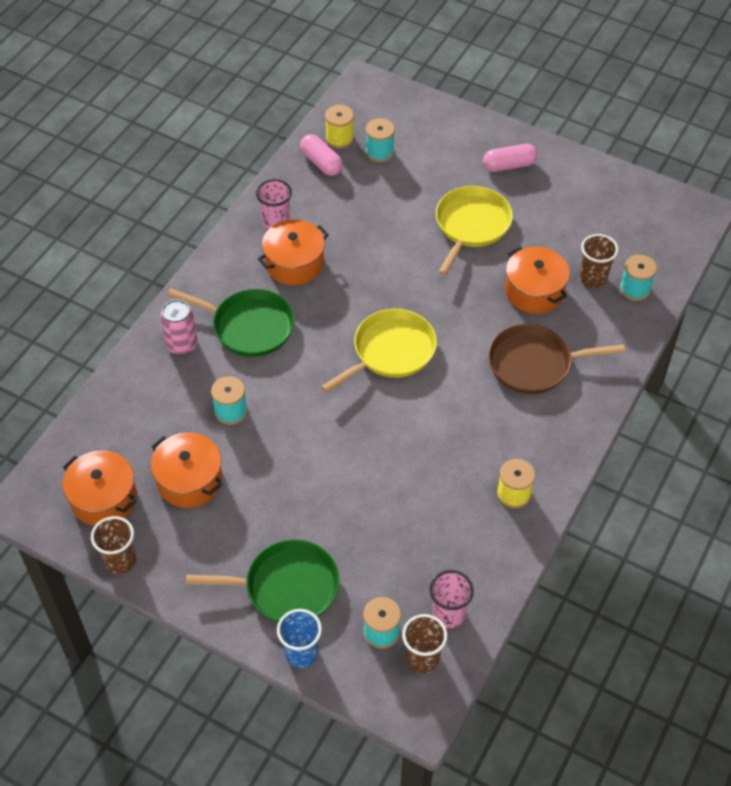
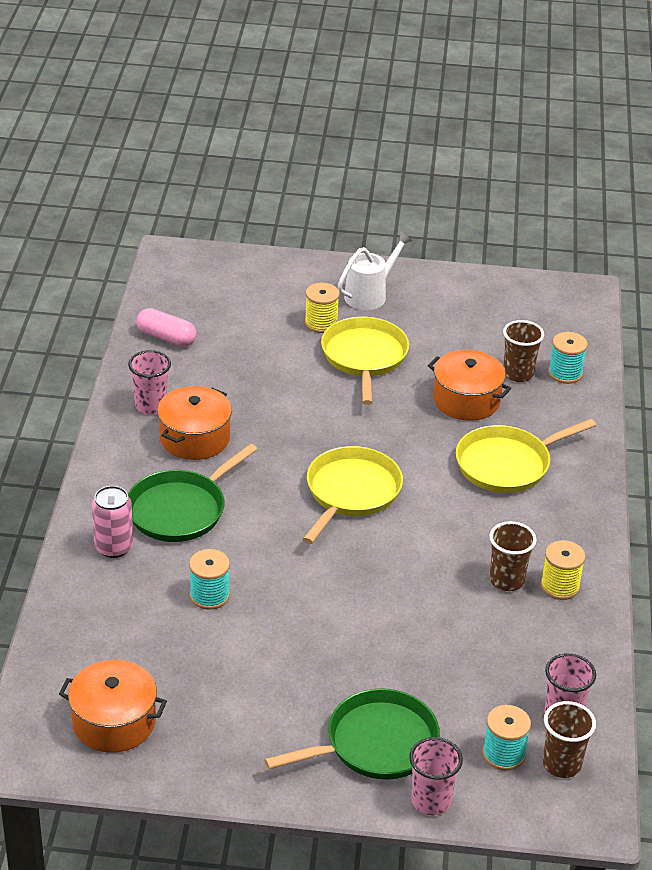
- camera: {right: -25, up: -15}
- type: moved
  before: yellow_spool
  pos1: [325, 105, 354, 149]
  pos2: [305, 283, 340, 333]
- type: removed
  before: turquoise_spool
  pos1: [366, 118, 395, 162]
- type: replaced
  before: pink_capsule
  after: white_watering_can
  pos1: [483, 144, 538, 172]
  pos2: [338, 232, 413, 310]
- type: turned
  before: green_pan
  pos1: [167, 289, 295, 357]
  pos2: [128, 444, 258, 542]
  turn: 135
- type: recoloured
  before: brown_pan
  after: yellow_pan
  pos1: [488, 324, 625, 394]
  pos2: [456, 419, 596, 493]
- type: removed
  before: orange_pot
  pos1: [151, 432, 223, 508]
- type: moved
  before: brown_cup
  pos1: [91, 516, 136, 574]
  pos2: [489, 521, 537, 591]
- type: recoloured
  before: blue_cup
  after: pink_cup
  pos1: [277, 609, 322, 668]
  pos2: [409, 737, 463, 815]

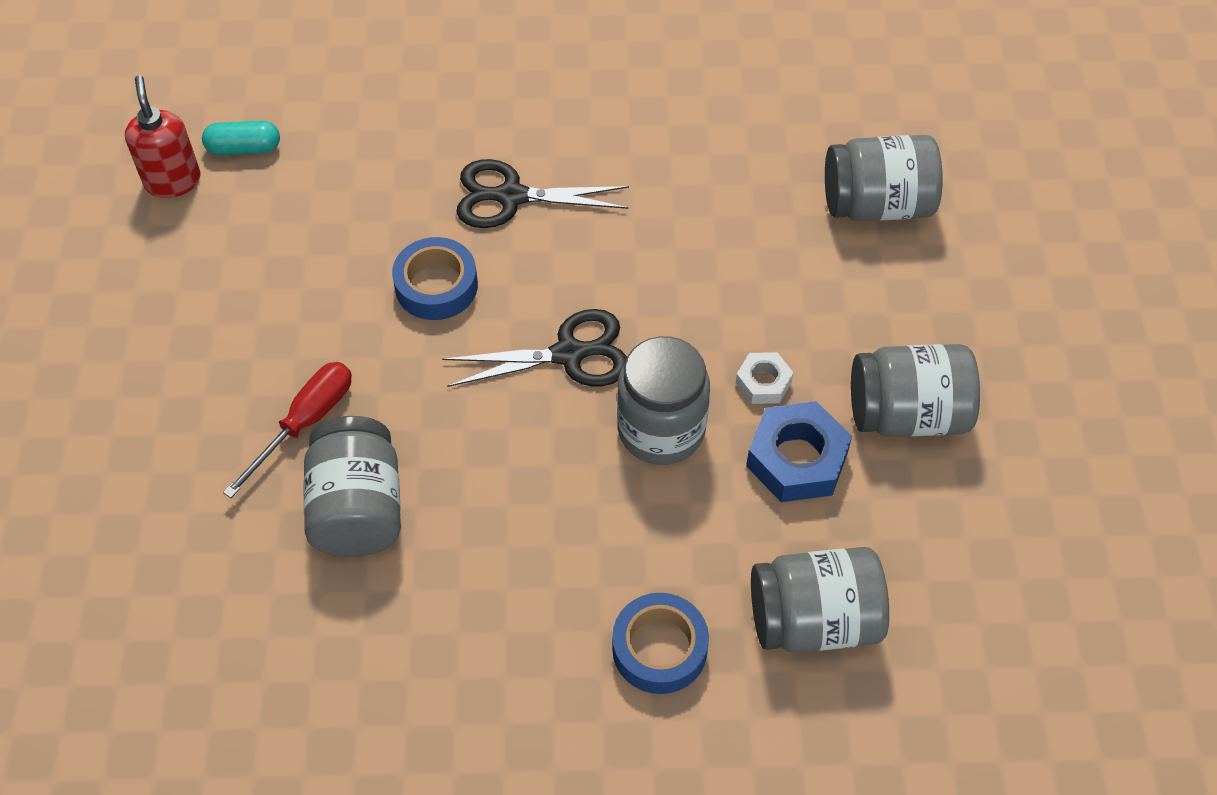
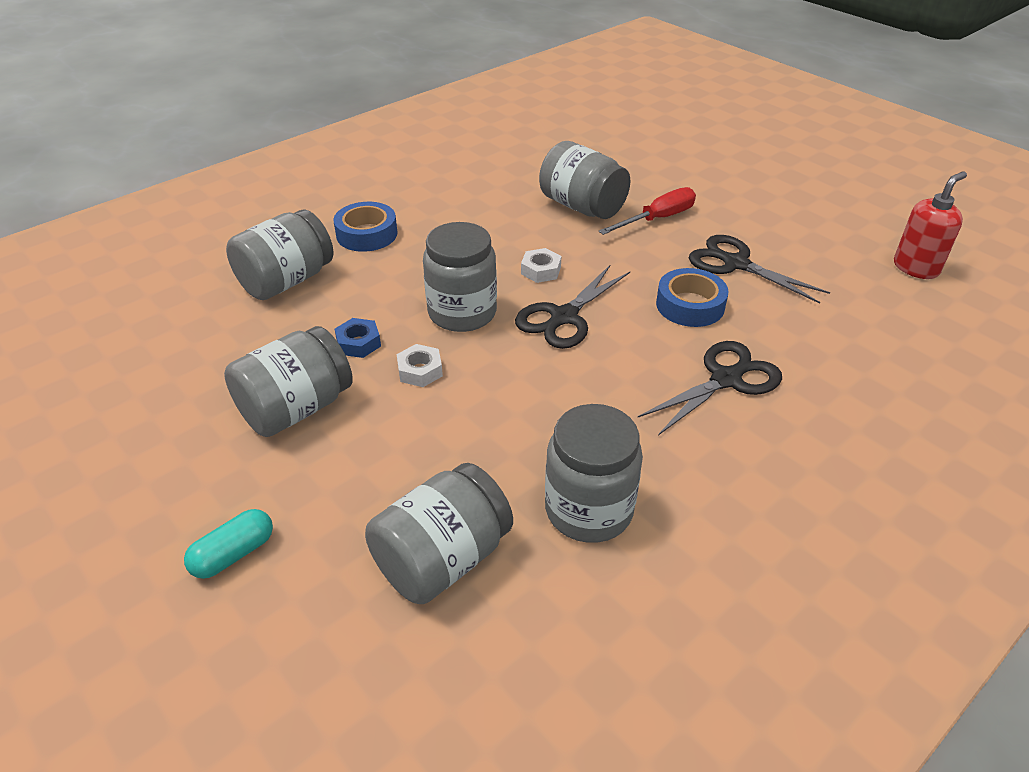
- camera: {right: 140, up: -15}
- type: turned
  before: red_soap_dispenser
  pos1: [125, 75, 201, 198]
  pos2: [894, 171, 967, 279]
  turn: -75
- type: moved
  before: turquoise_capsule
  pos1: [202, 121, 280, 155]
  pos2: [184, 509, 273, 579]
- type: turned
  before: red_screwdriver
  pos1: [223, 362, 352, 498]
  pos2: [598, 187, 696, 235]
  turn: -120
- type: resized
  before: blue_nut
  pos1: [746, 401, 852, 502]
  pos2: [335, 318, 381, 358]
  scale: 0.56
- type: added
  after: black_scissors
  pos2: [689, 235, 830, 304]
- type: added
  after: white_nut
  pos2: [521, 248, 561, 283]
- type: added
  after: grey_jar
  pos2: [545, 404, 643, 543]

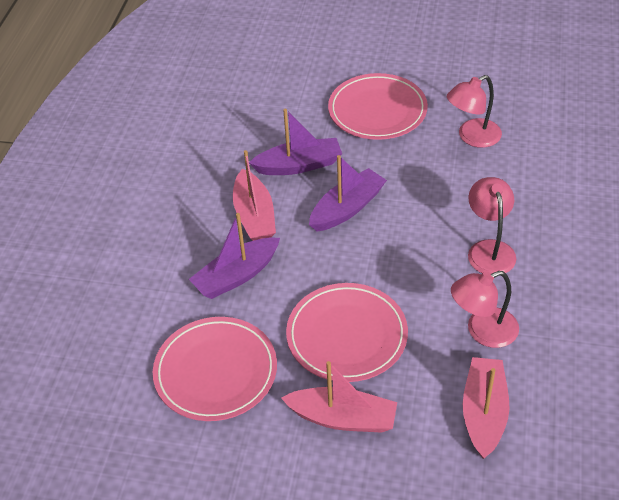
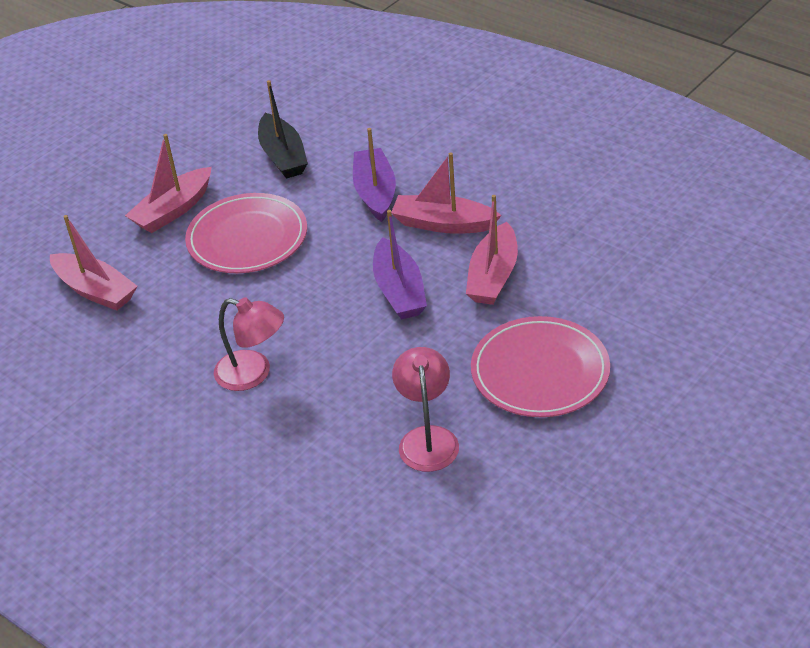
- camera: {right: 120, up: -5}
- type: recoloured
  before: purple_boat
  after: pink_boat
  pos1: [249, 109, 342, 175]
  pos2: [466, 195, 518, 305]
- type: removed
  before: pink_lamp
  pos1: [451, 271, 519, 348]
- type: replaced
  before: pink_plate
  after: black_boat
  pos1: [153, 317, 277, 421]
  pos2: [258, 80, 308, 179]

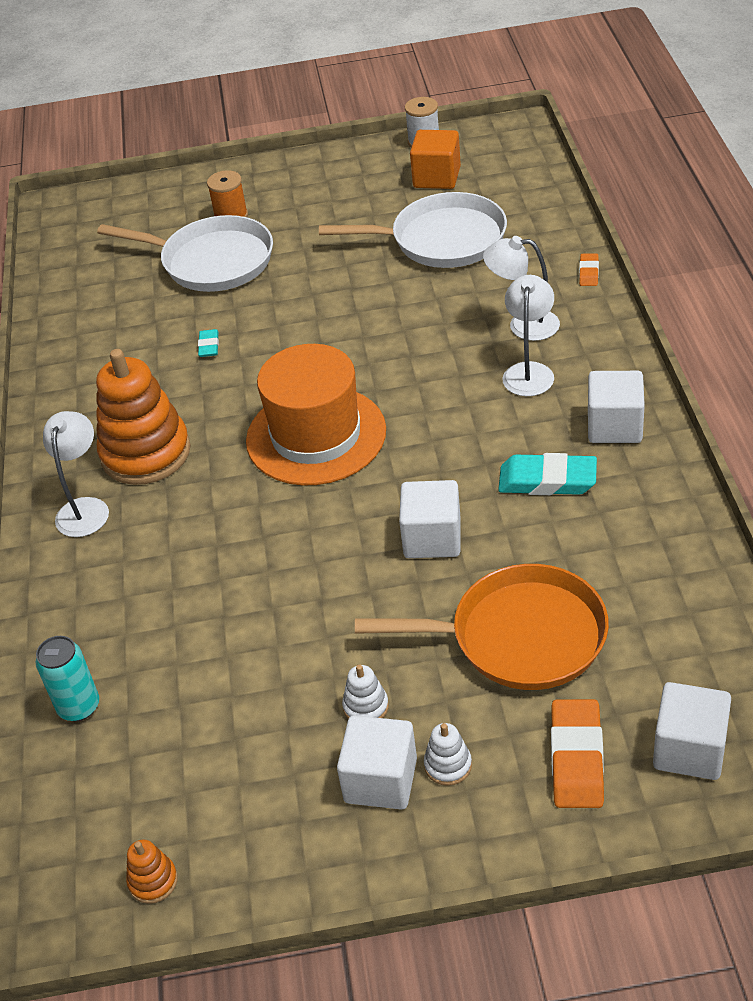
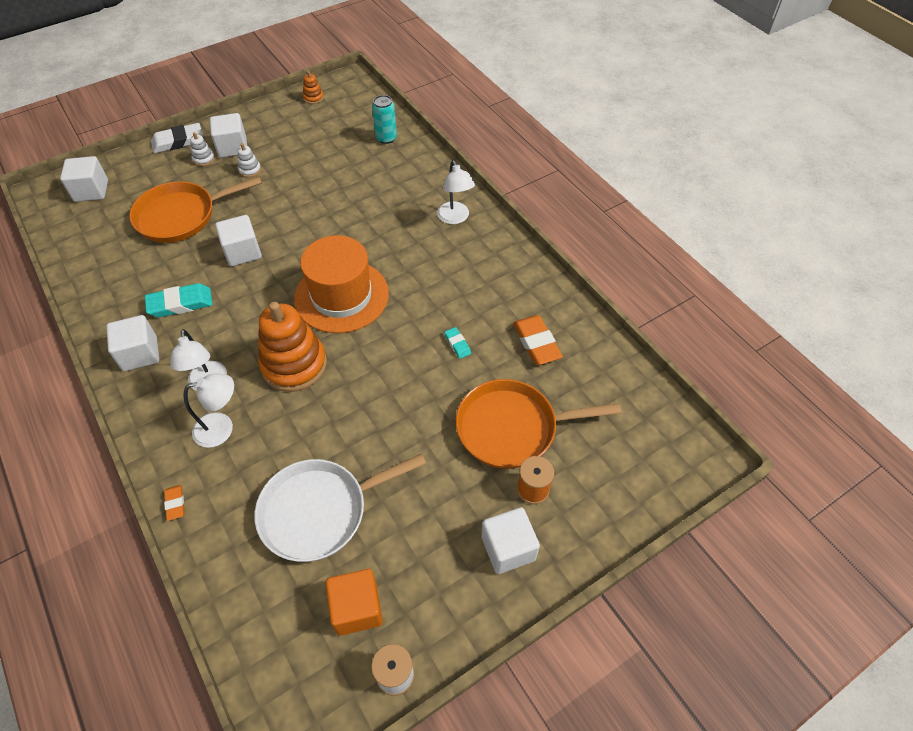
- camera: {right: 150, up: 10}
- type: recoloured
  before: white_pan
  after: orange_pan
  pos1: [97, 215, 273, 292]
  pos2: [456, 379, 621, 469]
- type: moved
  before: orange_stacking_toy
  pos1: [96, 349, 190, 485]
  pos2: [258, 302, 327, 392]
- type: moved
  before: orange_eraser
  pos1: [551, 699, 604, 808]
  pos2: [513, 315, 563, 365]
- type: added
  after: white_eraser
  pos2: [151, 123, 203, 153]
- type: added
  after: white_cube
  pos2: [481, 507, 540, 574]

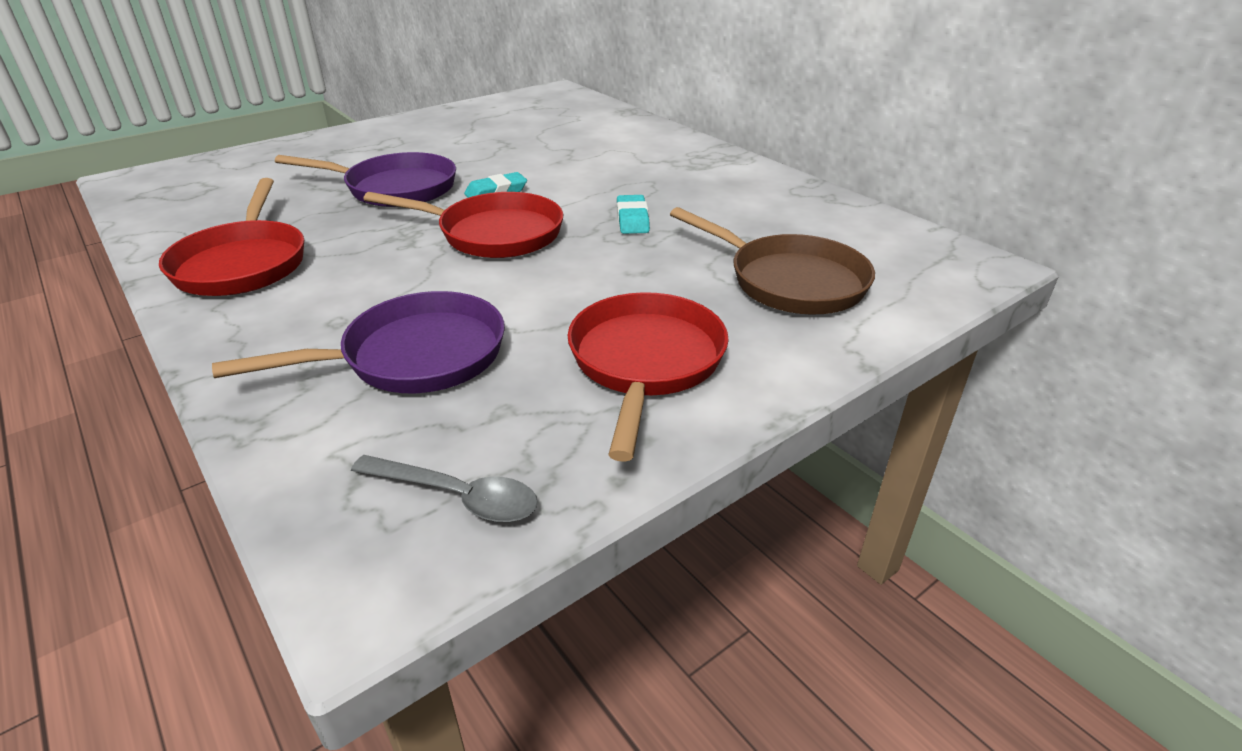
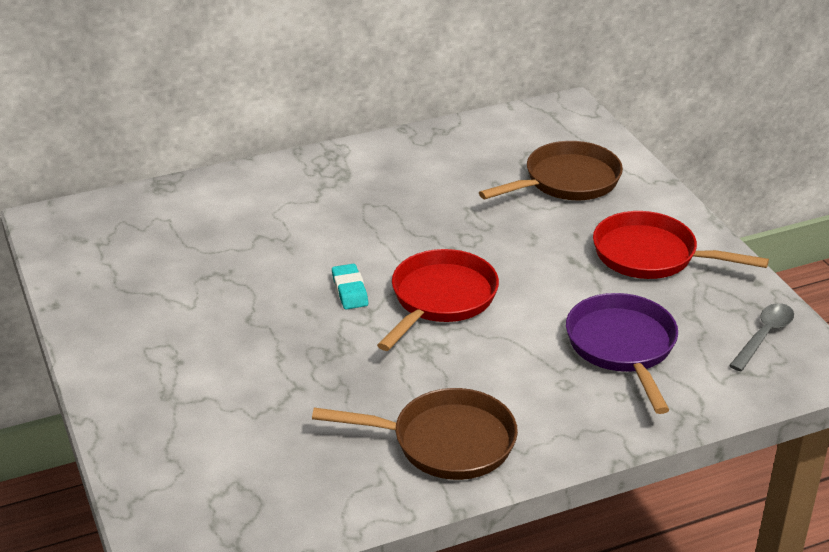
- camera: {right: -75, up: 0}
- type: removed
  before: purple_pan
  pos1: [275, 152, 456, 207]
- type: recoloured
  before: red_pan
  after: brown_pan
  pos1: [159, 178, 304, 296]
  pos2: [312, 388, 518, 480]
- type: removed
  before: turquoise_eraser
  pos1: [617, 195, 650, 234]

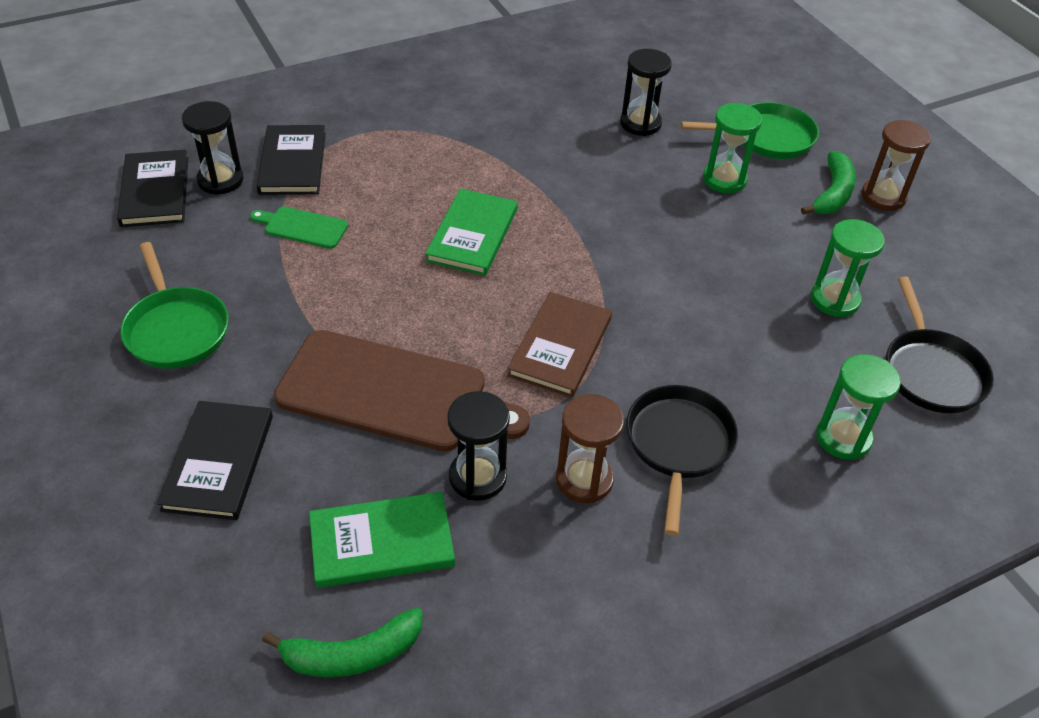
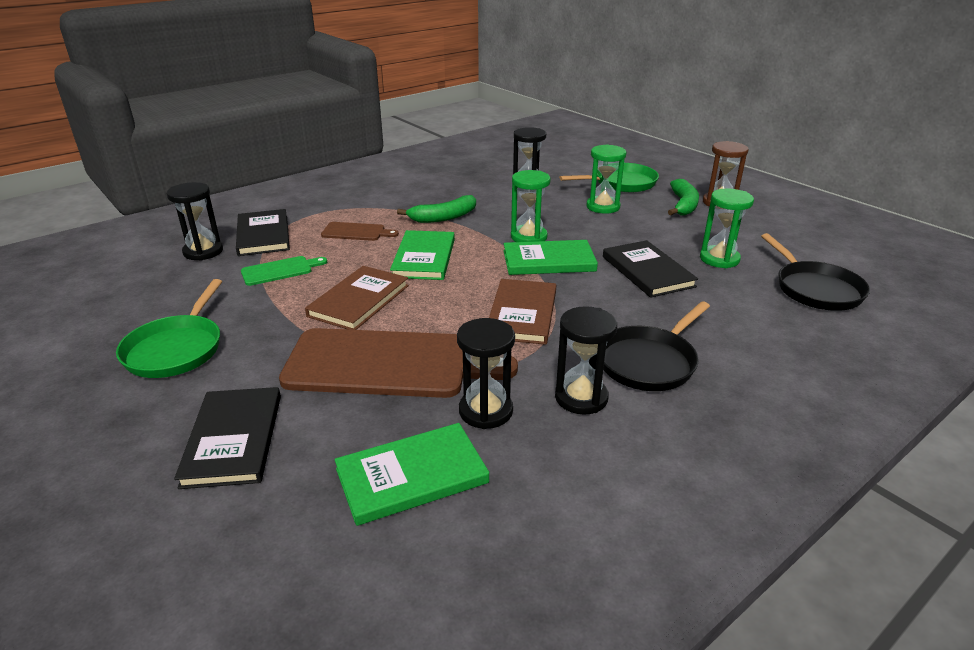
- camera: {right: -10, up: -15}
- type: moved
  before: black_book
  pos1: [117, 150, 188, 227]
  pos2: [603, 240, 698, 298]
- type: turned
  before: green_cutting_board
  pos1: [250, 206, 348, 249]
  pos2: [241, 256, 327, 286]
  turn: 150
- type: turned
  before: green_pan
  pos1: [120, 242, 229, 368]
  pos2: [116, 279, 222, 378]
  turn: 45
- type: moved
  before: green_hourglass
  pos1: [816, 354, 901, 460]
  pos2: [511, 170, 551, 242]
- type: turned
  before: black_pan
  pos1: [626, 385, 738, 536]
  pos2: [603, 301, 710, 391]
  turn: -135
- type: recoloured
  before: brown_hourglass
  after: black_hourglass
  pos1: [556, 394, 624, 503]
  pos2: [555, 306, 617, 415]
- type: moved
  before: green_banana
  pos1: [262, 608, 423, 677]
  pos2: [397, 195, 476, 223]
- type: added
  after: brown_cutting_board
  pos2: [321, 222, 399, 241]
- type: added
  after: green_book
  pos2: [503, 240, 598, 275]
- type: added
  after: brown_book
  pos2: [305, 266, 409, 330]

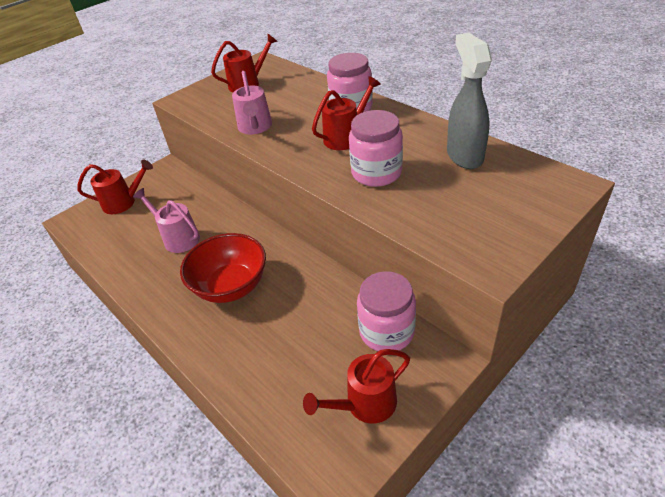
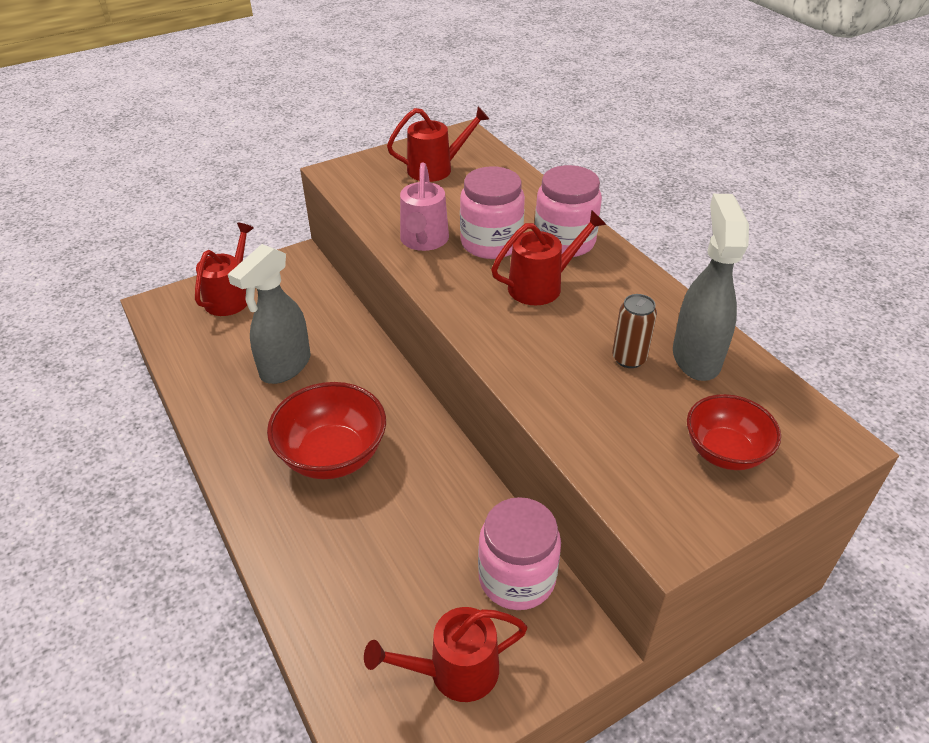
- camera: {right: 10, up: 0}
- type: moved
  before: pink_jar
  pos1: [349, 110, 403, 187]
  pos2: [460, 166, 525, 259]
- type: turned
  before: red_watering_can
  pos1: [77, 160, 153, 214]
  pos2: [195, 223, 254, 316]
  turn: -75
- type: replaced
  before: pink_watering_can
  after: grey_spray_bottle
  pos1: [133, 188, 200, 253]
  pos2: [228, 244, 311, 384]
- type: added
  after: brown_can
  pos2: [612, 294, 657, 368]
- type: added
  after: red_bowl
  pos2: [687, 394, 781, 470]

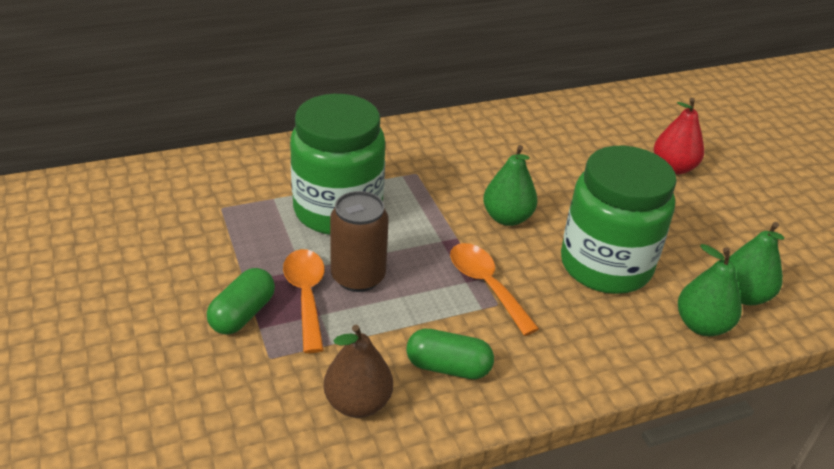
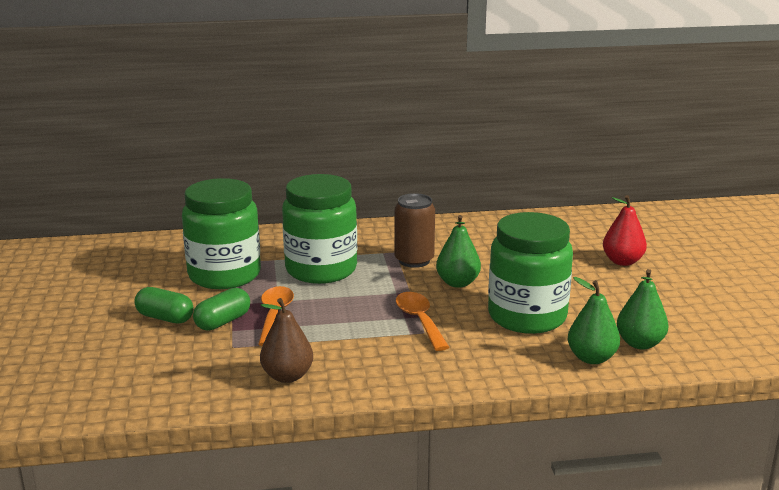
- camera: {right: 15, up: -15}
- type: moved
  before: brown_can
  pos1: [330, 191, 389, 292]
  pos2: [394, 193, 435, 268]
- type: moved
  before: green_capsule
  pos1: [406, 329, 494, 379]
  pos2: [134, 287, 194, 323]
- type: added
  after: green_jar
  pos2: [182, 178, 261, 289]

